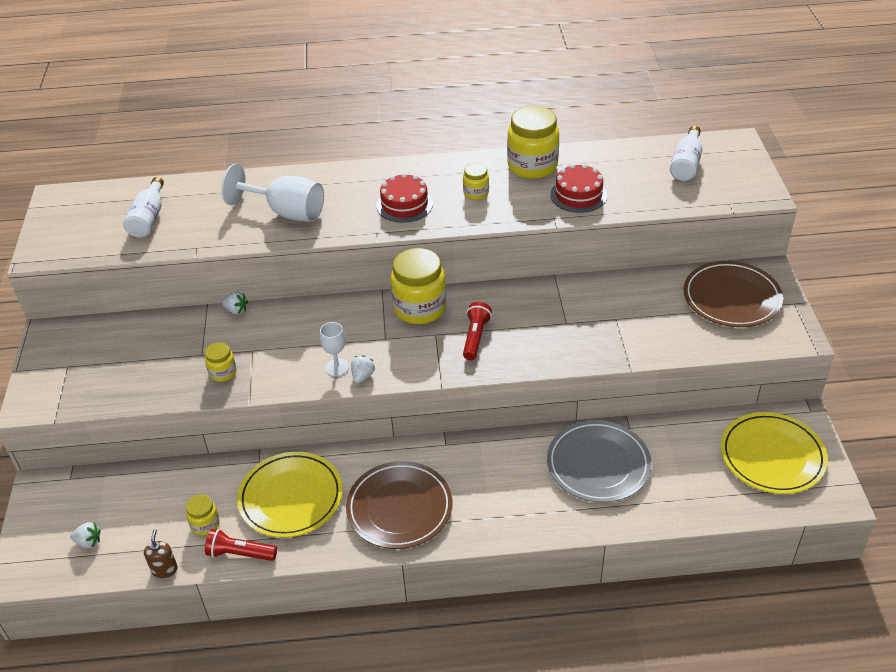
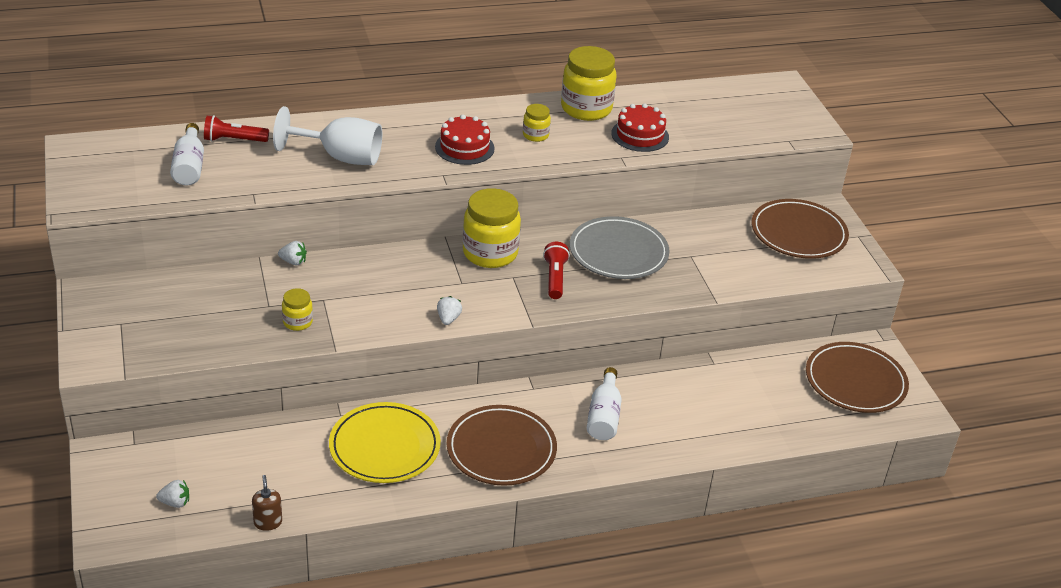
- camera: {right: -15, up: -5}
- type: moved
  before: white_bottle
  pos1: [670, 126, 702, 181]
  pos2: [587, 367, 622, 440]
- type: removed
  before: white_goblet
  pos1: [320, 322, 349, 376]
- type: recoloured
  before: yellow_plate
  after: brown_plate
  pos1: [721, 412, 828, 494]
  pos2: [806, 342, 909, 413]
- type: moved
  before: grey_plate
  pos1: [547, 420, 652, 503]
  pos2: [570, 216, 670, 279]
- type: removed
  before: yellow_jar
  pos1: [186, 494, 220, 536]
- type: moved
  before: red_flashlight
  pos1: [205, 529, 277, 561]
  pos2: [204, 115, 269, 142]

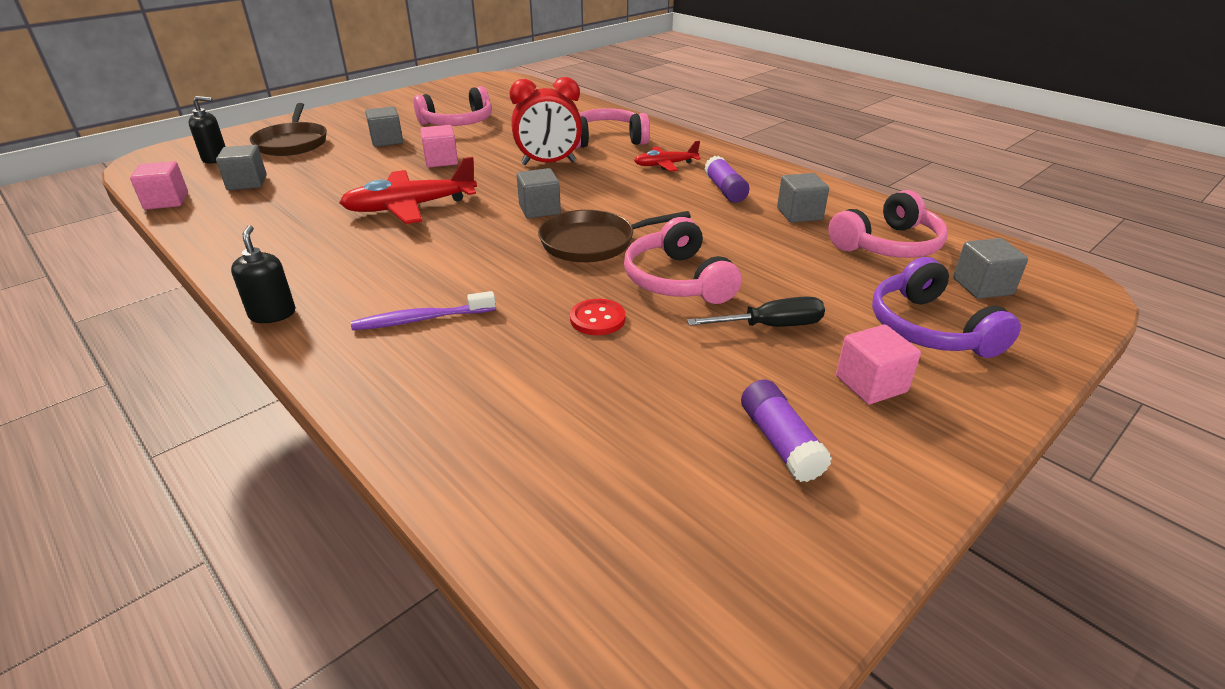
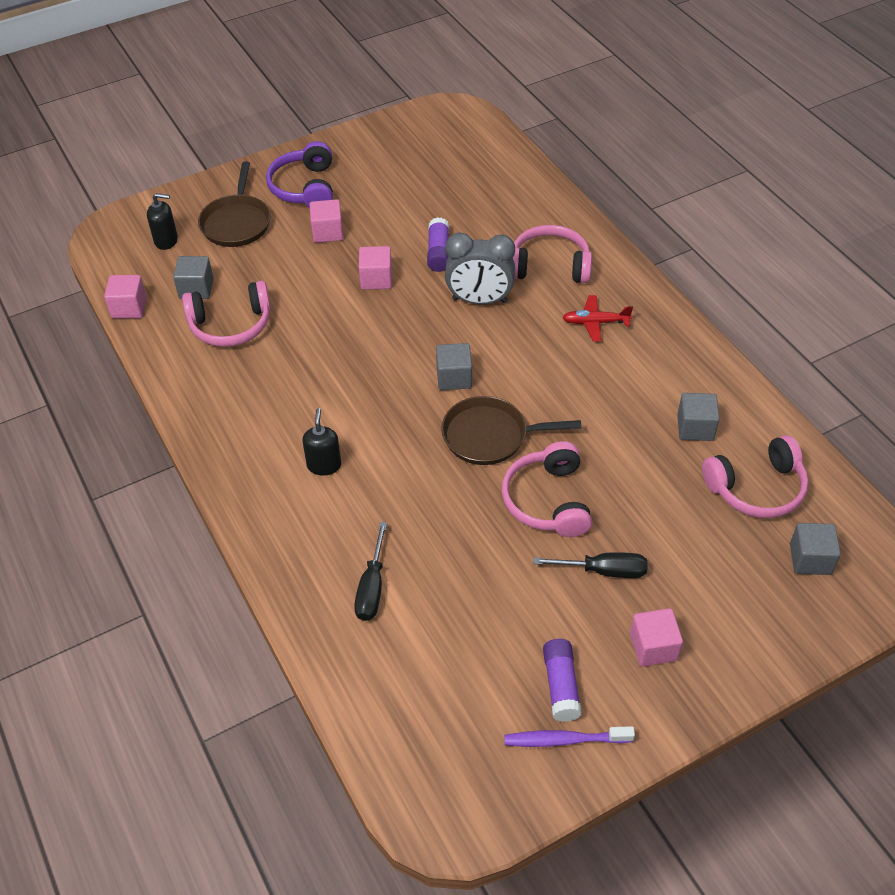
- camera: {right: 15, up: 15}
- type: recoloured
  before: red_clock
  after: grey_clock
  pos1: [510, 77, 582, 165]
  pos2: [445, 232, 515, 305]
- type: moved
  before: pink_headphones
  pos1: [413, 86, 492, 126]
  pos2: [182, 281, 271, 347]
- type: recoloured
  before: grey_cube
  after: pink_cube
  pos1: [365, 107, 403, 147]
  pos2: [309, 199, 343, 243]
- type: moved
  before: purple_glue_stick
  pos1: [704, 156, 749, 203]
  pos2: [427, 217, 449, 272]
- type: removed
  before: red_plane
  pos1: [339, 157, 477, 224]
- type: moved
  before: black_soap_dispenser
  pos1: [231, 225, 295, 323]
  pos2: [302, 408, 341, 476]
- type: moved
  before: purple_headphones
  pos1: [872, 257, 1021, 358]
  pos2: [266, 141, 333, 208]
- type: moved
  before: purple_toothbrush
  pos1: [351, 291, 496, 330]
  pos2: [504, 726, 635, 747]
- type: removed
  before: red_button
  pos1: [570, 299, 625, 335]
- type: added
  after: black_screwdriver
  pos2: [354, 522, 387, 621]

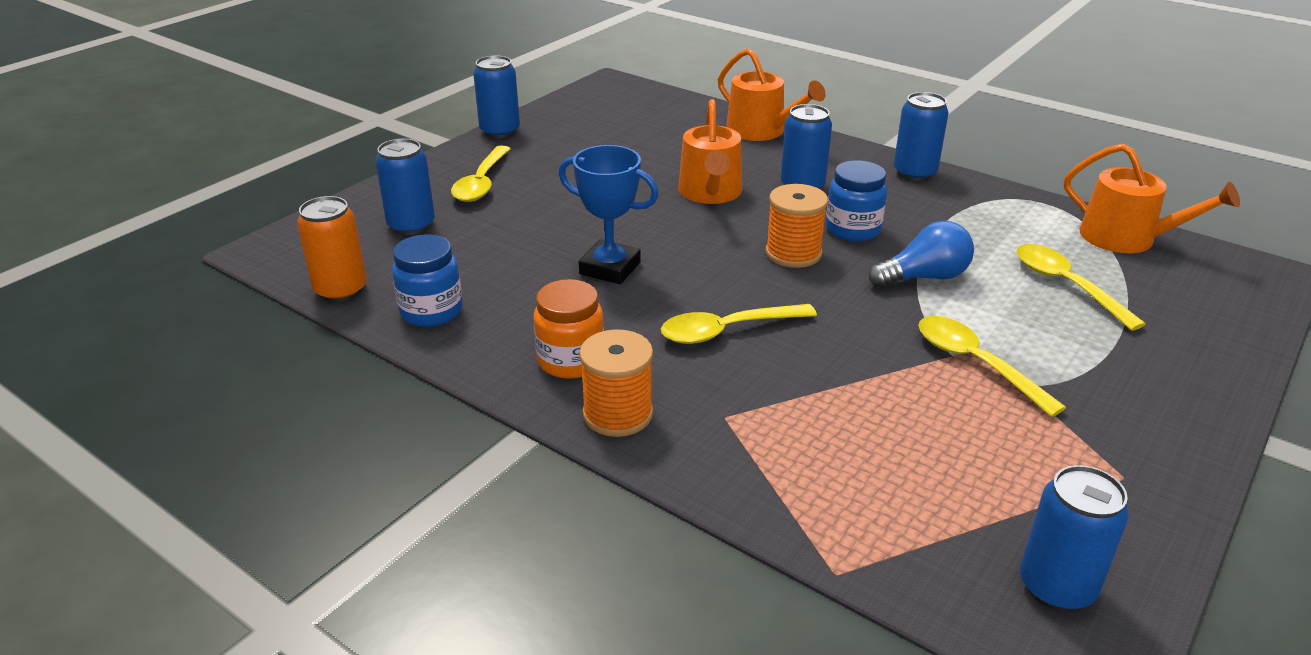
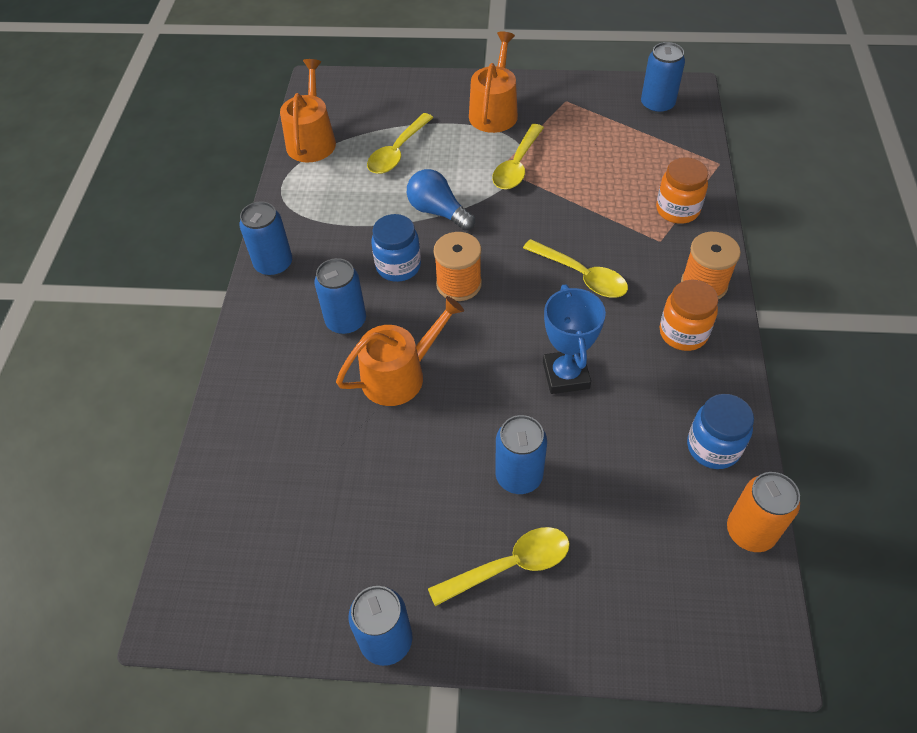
- camera: {right: -120, up: 20}
- type: moved
  before: orange_watering_can
  pos1: [718, 48, 826, 141]
  pos2: [469, 31, 518, 133]
- type: moved
  before: blue_can
  pos1: [375, 139, 435, 235]
  pos2: [495, 415, 547, 494]
- type: added
  after: orange_jar
  pos2: [656, 157, 708, 224]

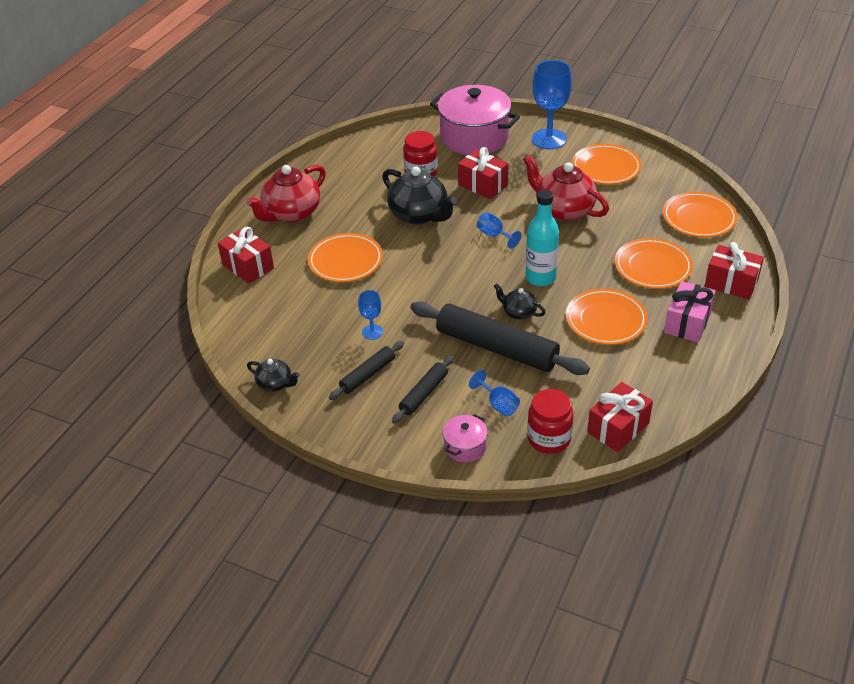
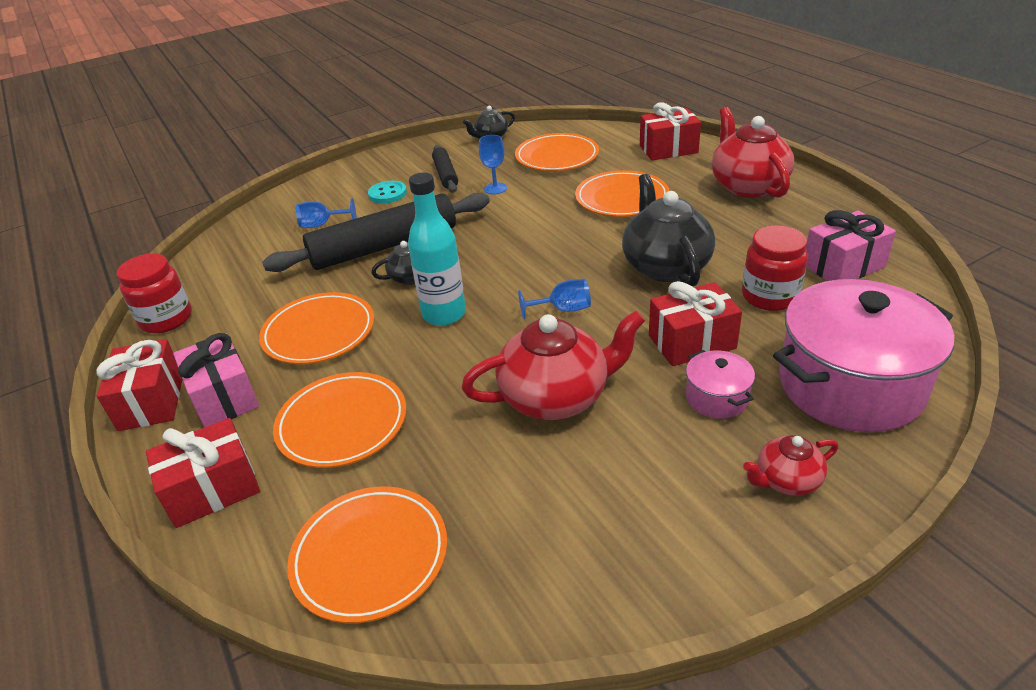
- camera: {right: 125, up: -5}
- type: replaced
  before: blue_goblet
  after: red_teapot
  pos1: [532, 60, 572, 149]
  pos2: [743, 435, 838, 496]
- type: moved
  before: orange_plate
  pos1: [572, 144, 642, 185]
  pos2: [515, 133, 599, 171]
- type: turned
  before: black_teapot
  pos1: [382, 166, 457, 224]
  pos2: [622, 174, 715, 287]
  turn: 90
- type: replaced
  before: black_rolling_pin
  after: turquoise_button
  pos1: [392, 355, 454, 424]
  pos2: [368, 181, 407, 203]
- type: moved
  before: red_gift
  pos1: [587, 382, 653, 452]
  pos2: [96, 339, 182, 431]
- type: moved
  before: red_jar
  pos1: [527, 389, 574, 454]
  pos2: [117, 253, 192, 333]
- type: moved
  before: pink_pot
  pos1: [443, 414, 488, 462]
  pos2: [686, 350, 755, 418]
- type: added
  after: pink_gift
  pos2: [806, 210, 896, 281]

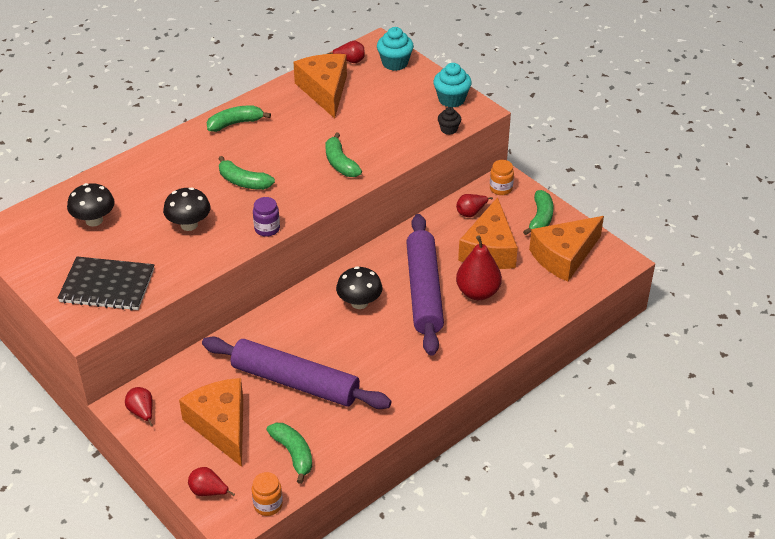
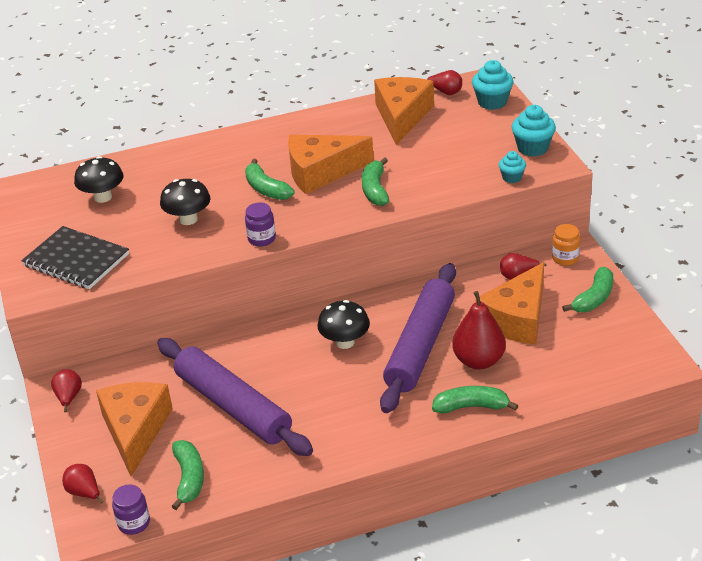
- camera: {right: 25, up: -5}
- type: moved
  before: green_banana
  pos1: [207, 106, 271, 132]
  pos2: [432, 386, 518, 413]
- type: recoloured
  before: black_cupcake
  after: turquoise_cupcake
  pos1: [438, 107, 461, 135]
  pos2: [499, 151, 526, 183]
- type: moved
  before: orange_cheese
  pos1: [529, 216, 604, 282]
  pos2: [288, 135, 374, 194]
- type: recoloured
  before: orange_jar
  after: purple_jar
  pos1: [252, 472, 283, 516]
  pos2: [112, 484, 150, 535]

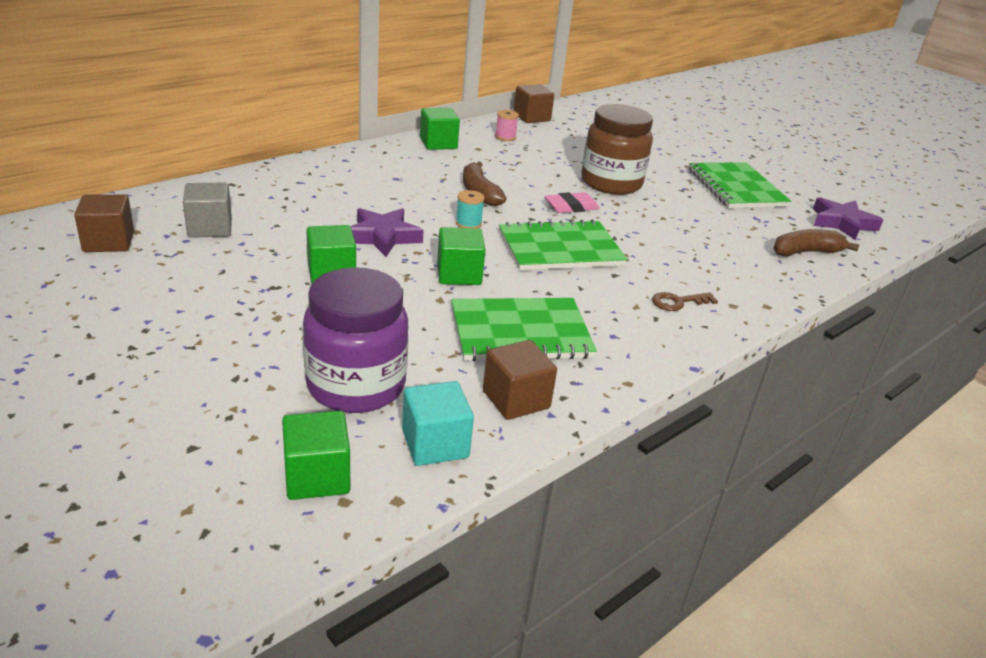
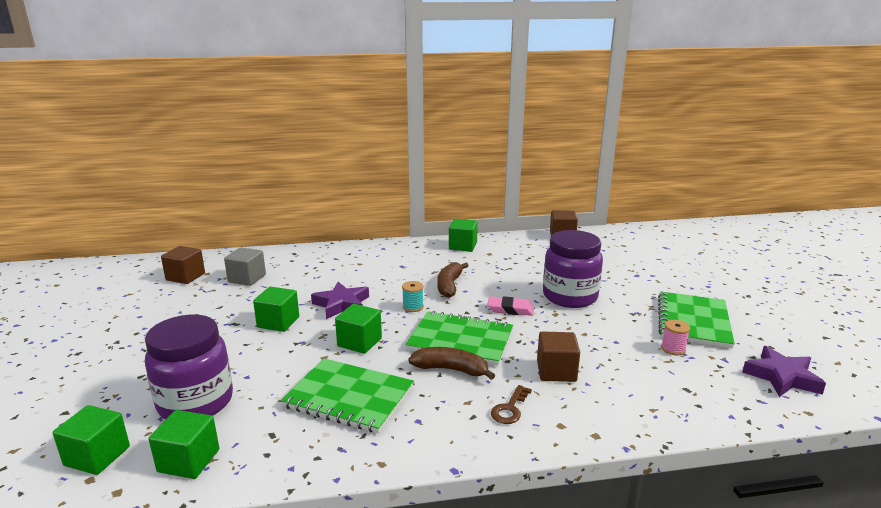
- camera: {right: 35, up: -10}
- type: recoloured
  before: brown_jar
  after: purple_jar
  pos1: [581, 104, 653, 195]
  pos2: [543, 230, 603, 308]
- type: moved
  before: pink_spool
  pos1: [495, 110, 519, 141]
  pos2: [661, 320, 690, 355]
- type: moved
  before: brown_banana
  pos1: [773, 229, 859, 257]
  pos2: [408, 347, 495, 380]
- type: turned
  before: brown_key
  pos1: [652, 292, 718, 311]
  pos2: [491, 385, 532, 424]
  turn: -75
- type: moved
  before: brown_cube
  pos1: [483, 340, 557, 420]
  pos2: [537, 332, 580, 382]
- type: recoloured
  before: turquoise_cube
  after: green_cube
  pos1: [402, 381, 474, 466]
  pos2: [149, 410, 219, 479]

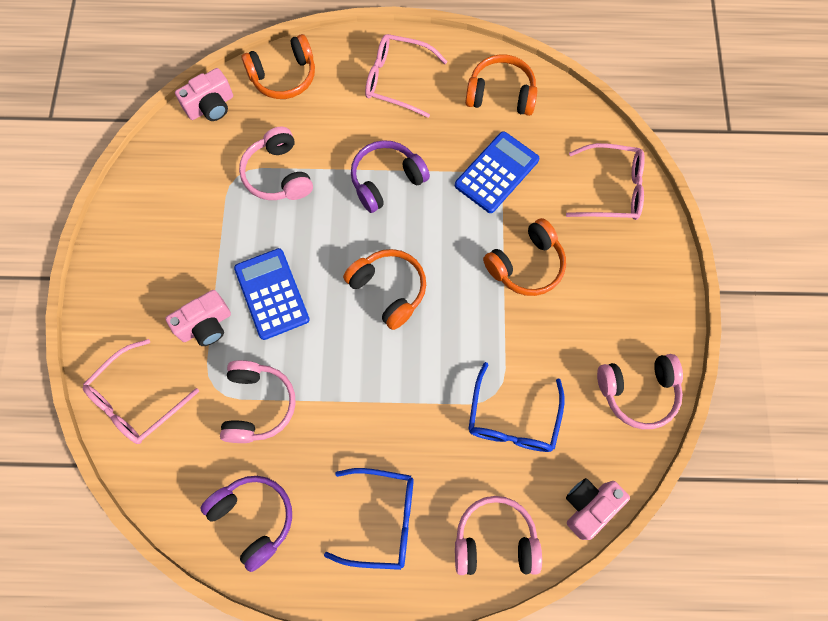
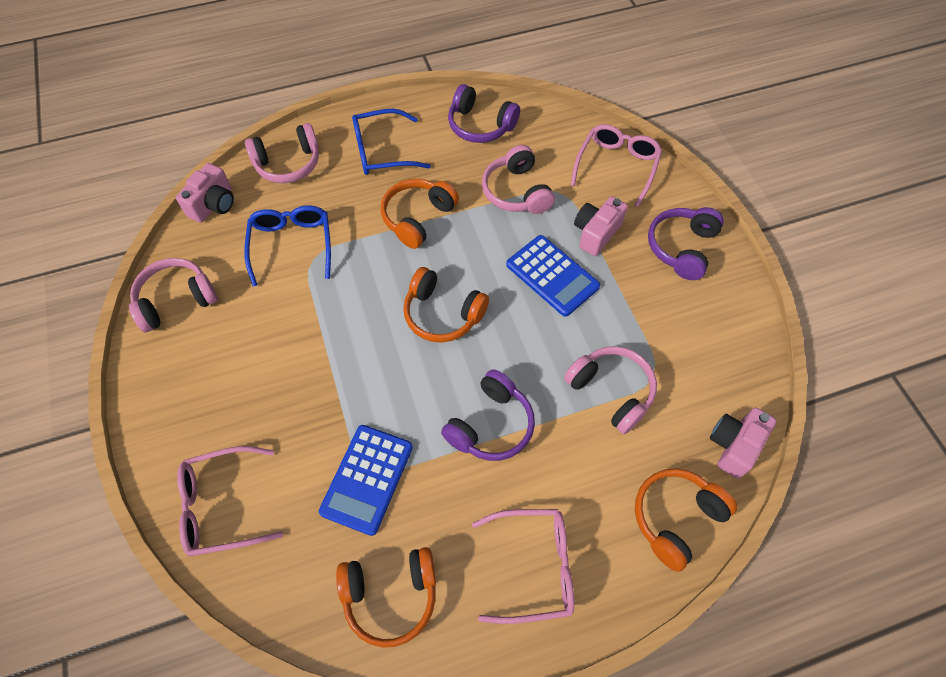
- camera: {right: 160, up: -10}
- type: moved
  before: orange_headphones
  pos1: [483, 218, 566, 296]
  pos2: [381, 179, 459, 249]
- type: added
  after: purple_headphones
  pos2: [648, 207, 724, 280]

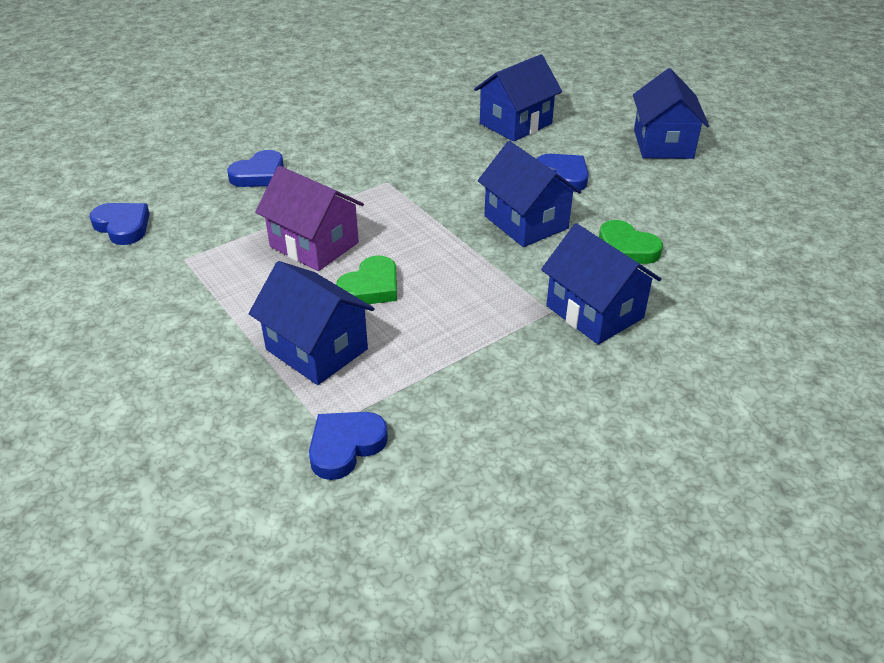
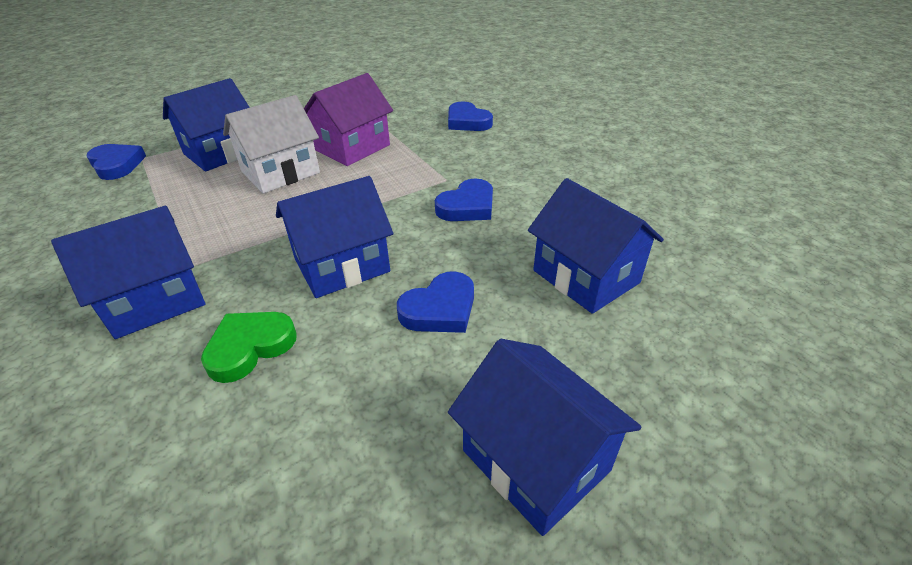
- camera: {right: 95, up: 0}
- type: turned
  before: blue_house
  pos1: [633, 68, 709, 159]
  pos2: [448, 339, 641, 536]
  turn: 45
- type: moved
  before: blue_heart
  pos1: [90, 203, 150, 245]
  pos2: [435, 178, 493, 221]
- type: replaced
  before: green_heart
  after: white_house
  pos1: [336, 255, 397, 304]
  pos2: [223, 95, 320, 193]

